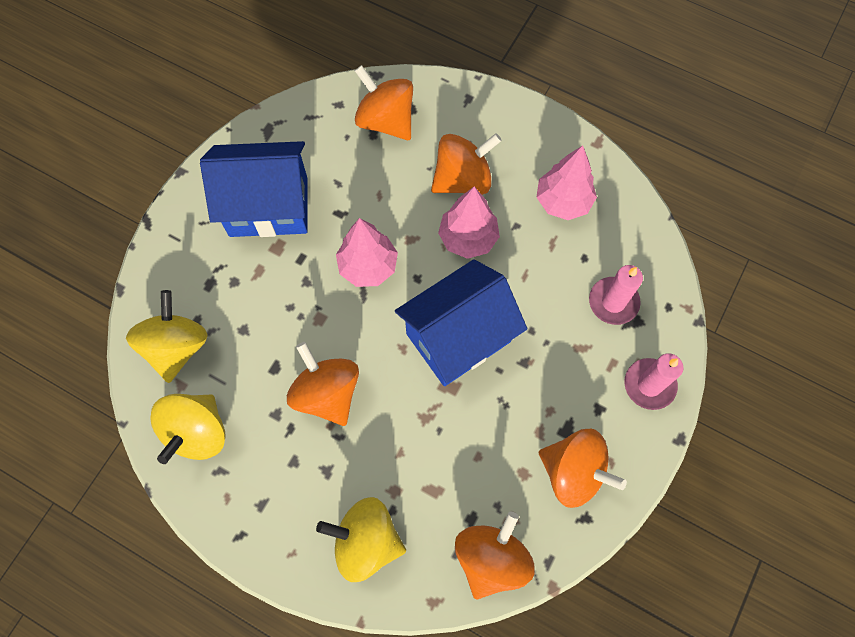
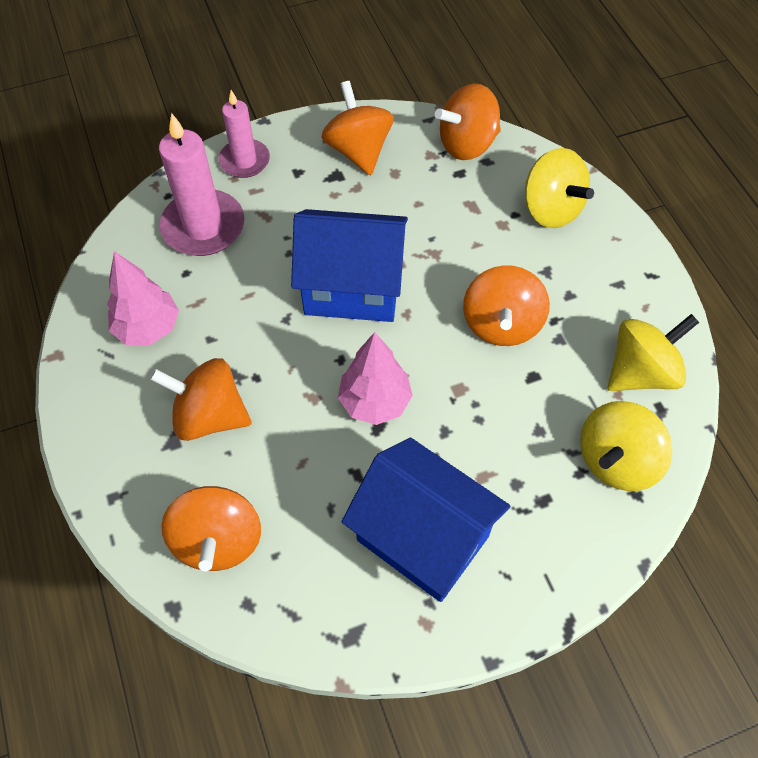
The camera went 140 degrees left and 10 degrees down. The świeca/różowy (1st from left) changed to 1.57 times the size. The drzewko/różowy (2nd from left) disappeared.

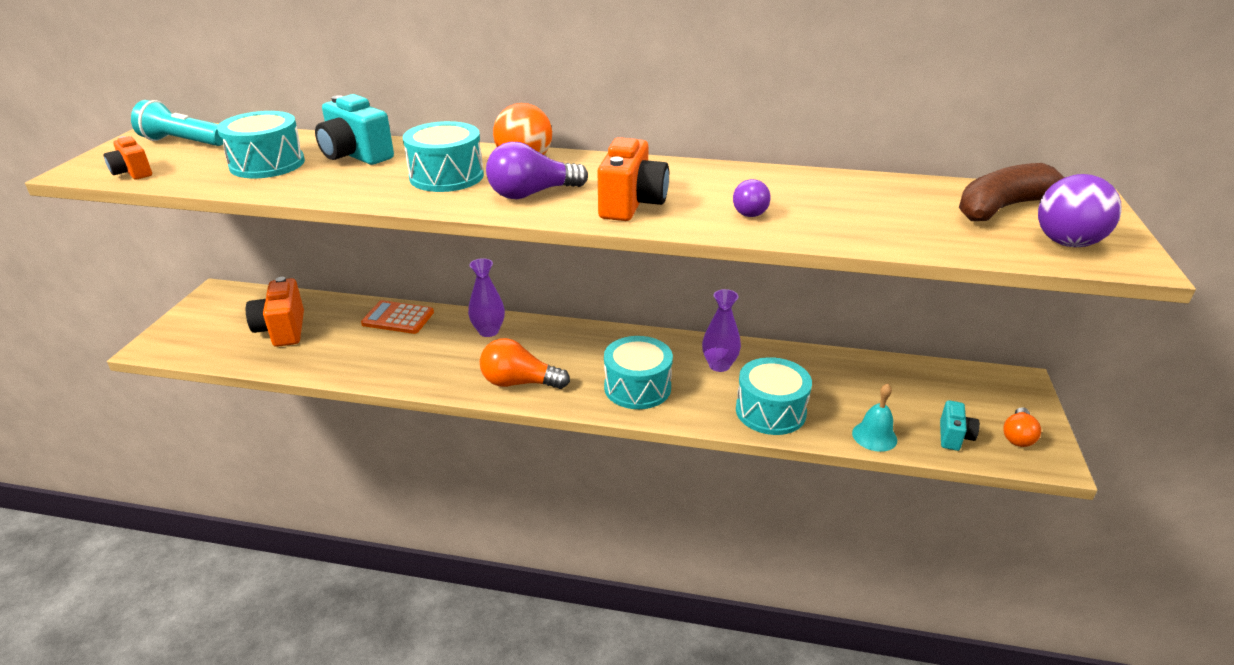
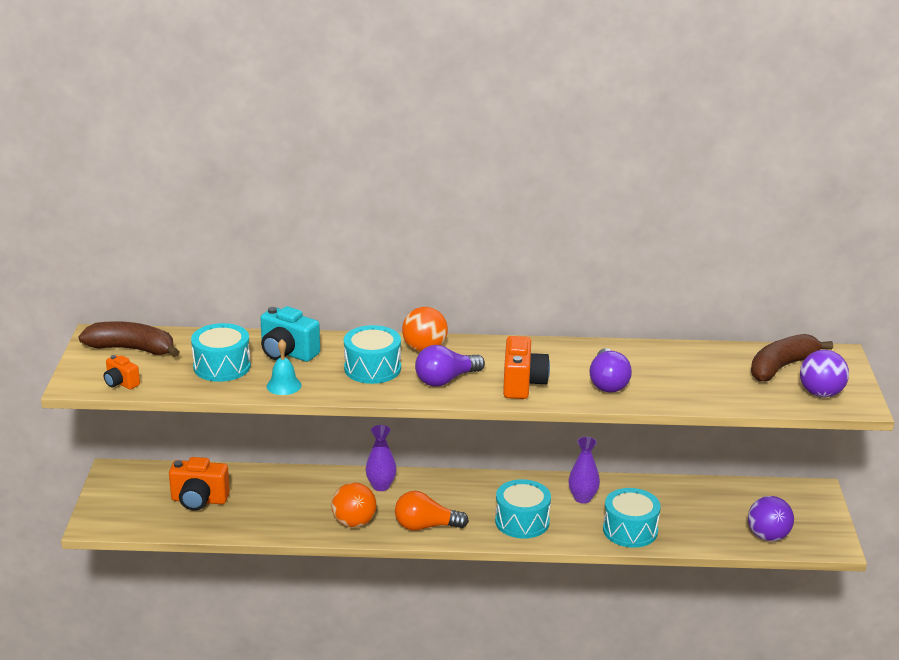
The camera went 10 degrees left and 5 degrees down. The latarka/turkusowy was replaced by the banan/brązowy (1st from left). The aparat fotograficzny/pomarańczowy (2nd from left) turned 60 degrees counterclockwise. The dzwonek/turkusowy moved. The piłka/pomarańczowy (1st from left) appeared. The żarówka/fioletowy (2nd from left) changed to 1.58 times the size. The aparat fotograficzny/turkusowy (2nd from left) was replaced by the piłka/fioletowy (1st from left). The kalkulator/pomarańczowy disappeared. The żarówka/pomarańczowy (2nd from left) disappeared.

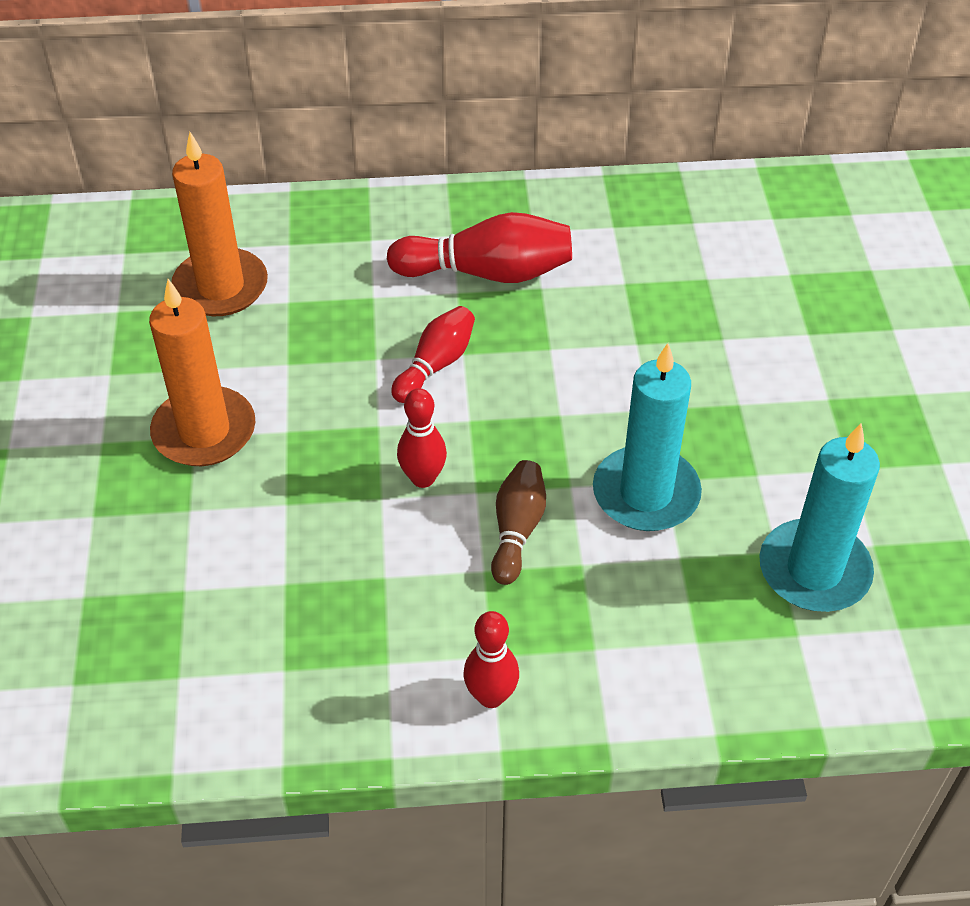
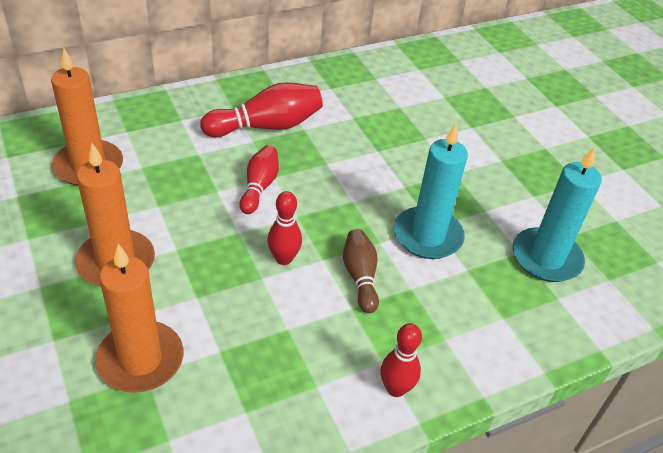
The camera went 25 degrees left and 5 degrees down. The świeca/pomarańczowy (3rd from left) appeared.

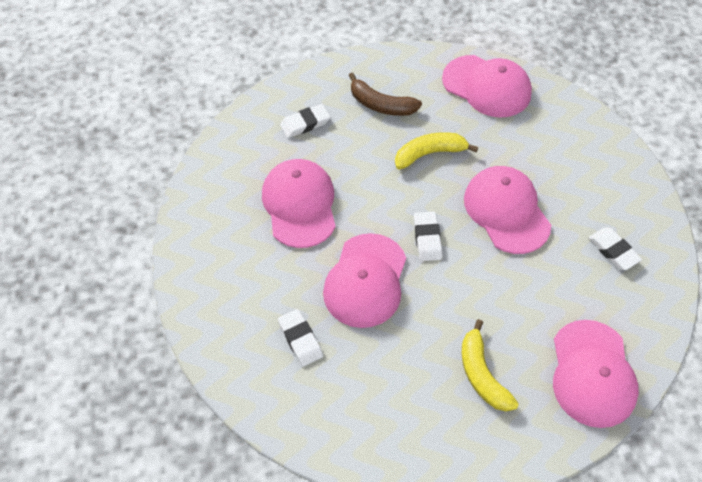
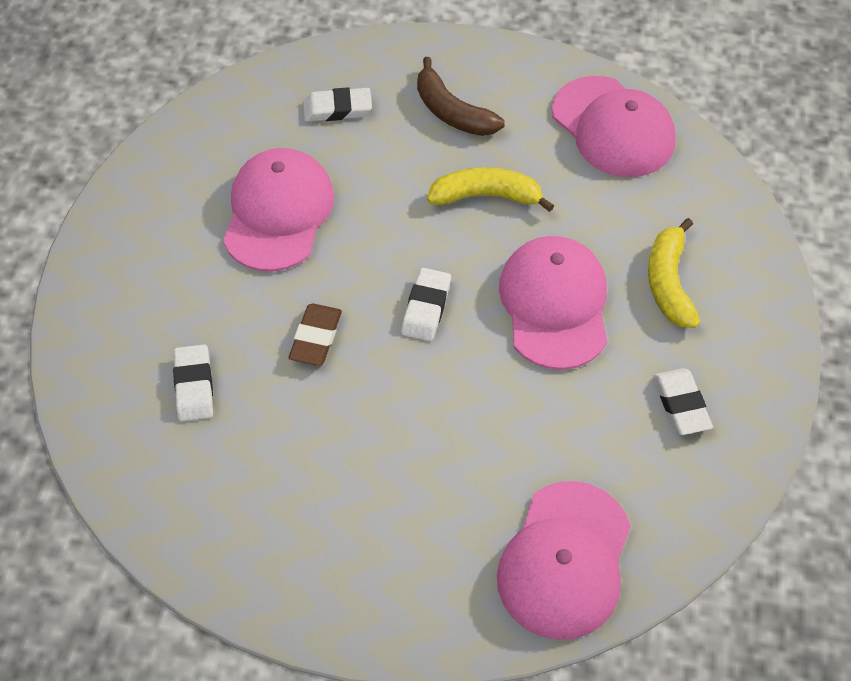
The camera went 20 degrees right and 0 degrees up. The czapka/różowy (2nd from left) was replaced by the gumka do mazania/brązowy. The banan/żółty (2nd from left) moved.

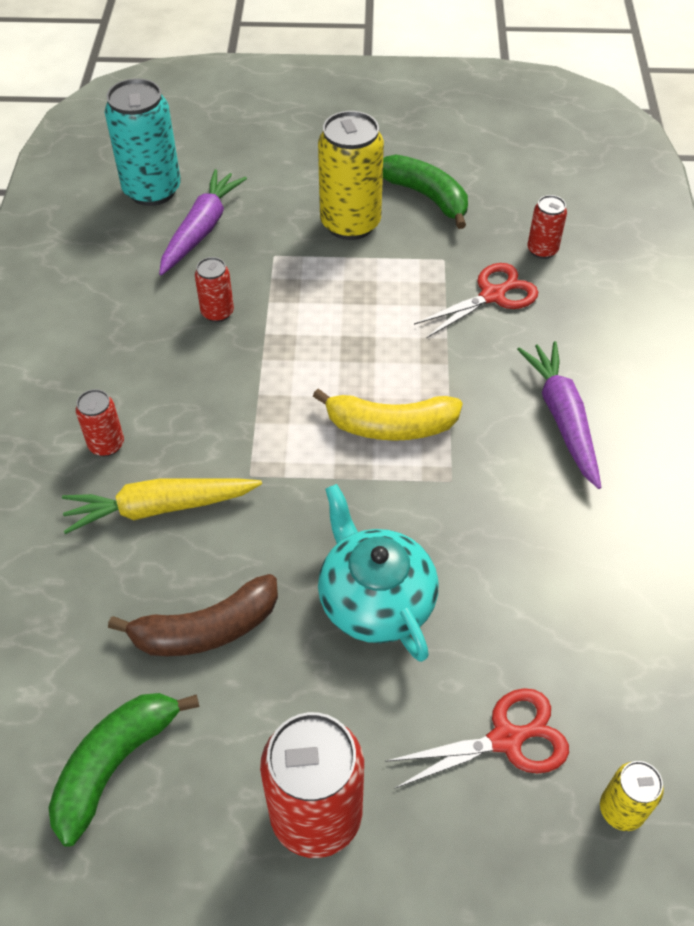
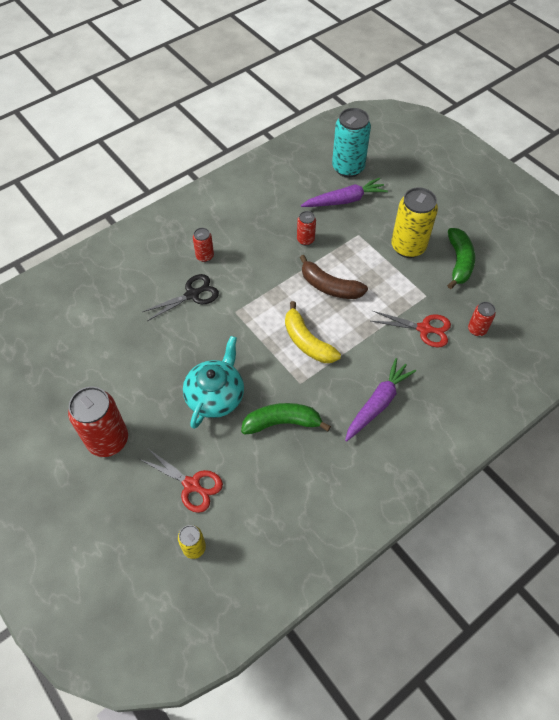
The camera went 50 degrees right and 5 degrees up. The marchewka/żółty was replaced by the nożyczki/czarny. The banan/zielony (1st from left) moved. The banan/brązowy moved.

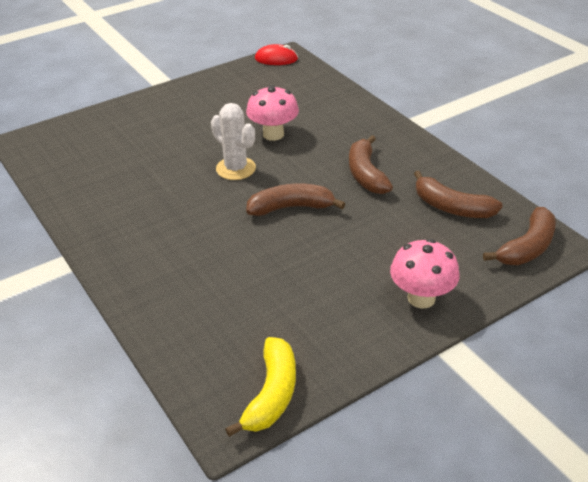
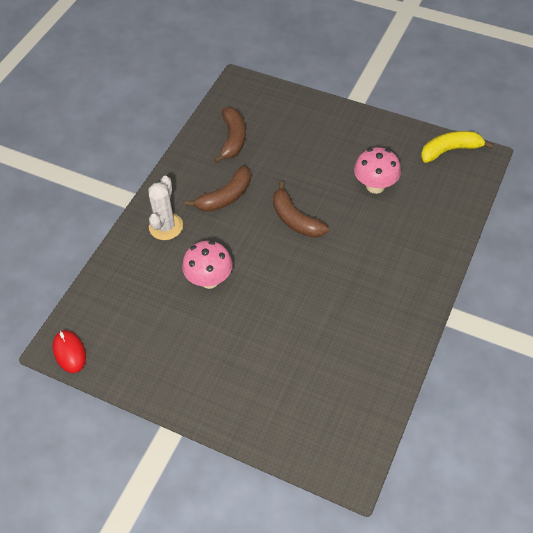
The camera went 120 degrees left and 15 degrees up. The kaktus/biały moved. The grzyb/różowy (2nd from left) moved. The banan/brązowy (4th from left) disappeared.

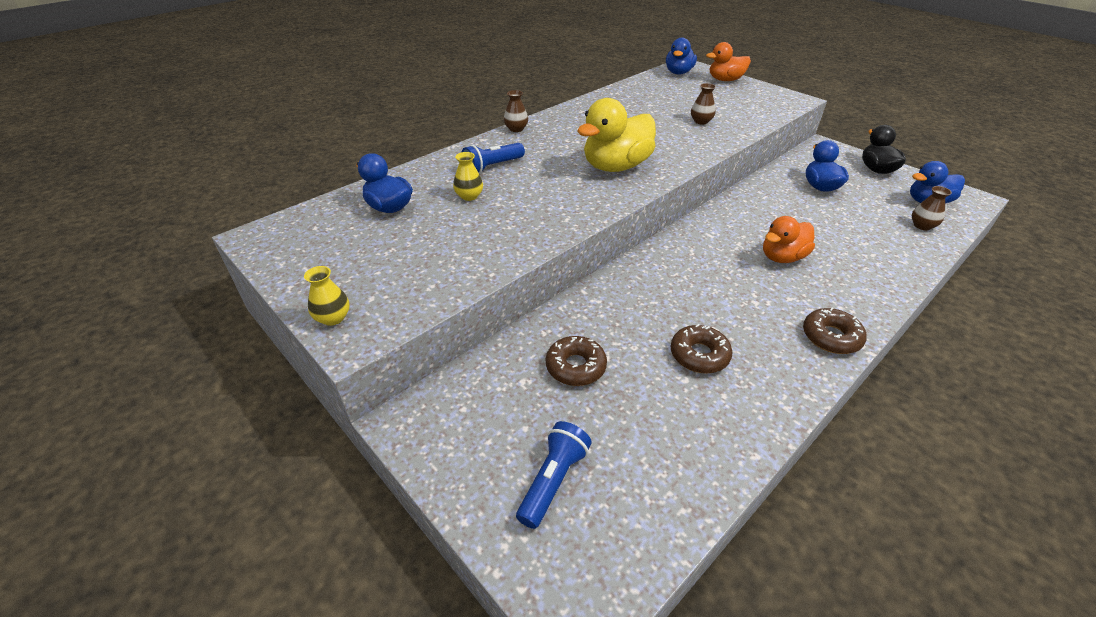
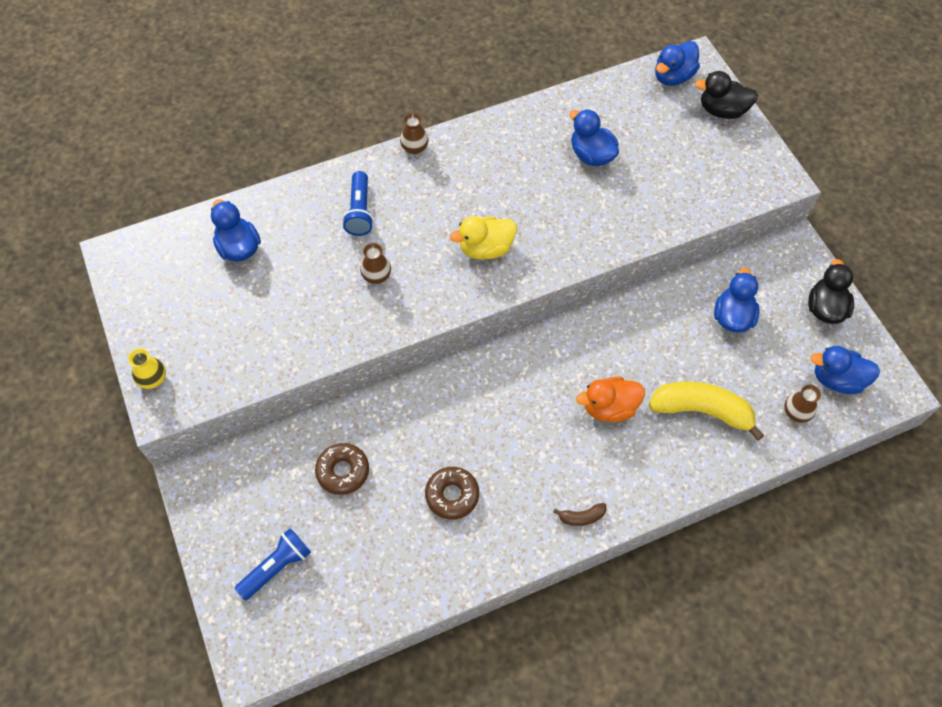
The camera went 20 degrees right and 20 degrees up. The latarka/niebieski (1st from left in the first image) turned 75 degrees counterclockwise. The wazon/brązowy (2nd from left in the first image) moved. The kaczka/żółty changed to 0.65 times the size. The donut/brązowy (3rd from left) was replaced by the banan/brązowy. The kaczka/niebieski (2nd from left) appeared. The banan/żółty appeared. The kaczka/pomarańczowy (1st from left) became the kaczka/czarny (1st from left). The wazon/żółty (2nd from left) disappeared.

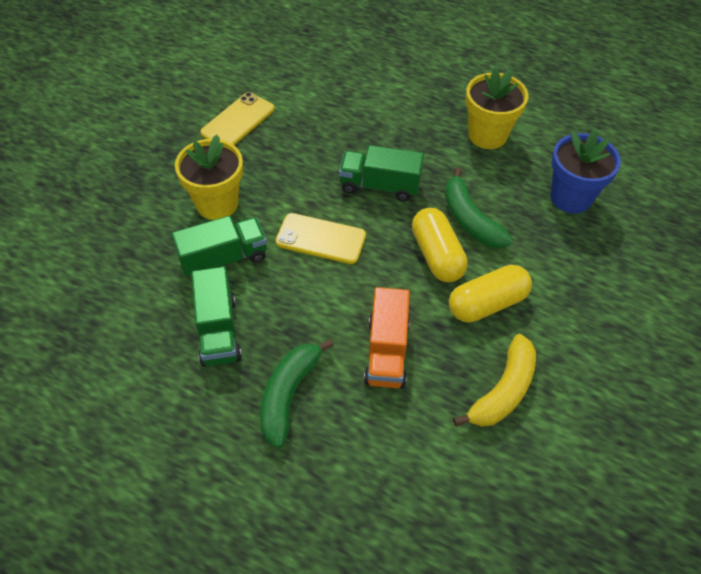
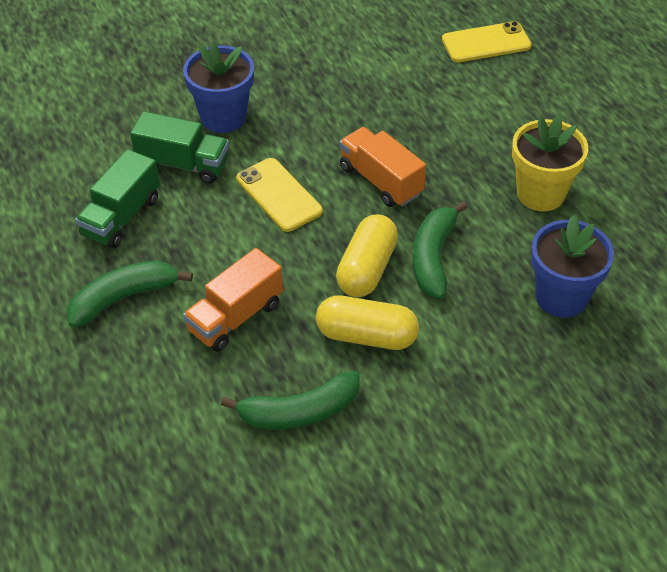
The camera went 40 degrees right and 5 degrees down. The doniczka/żółty (1st from left) became the doniczka/niebieski (1st from left). The banan/żółty became the banan/zielony (2nd from left). The ciężarówka/zielony (3rd from left) became the ciężarówka/pomarańczowy (2nd from left). The telefon/żółty (1st from left in the first image) moved.

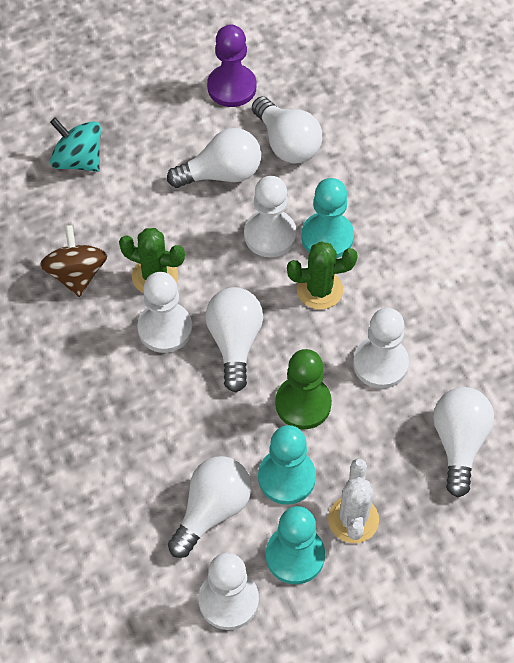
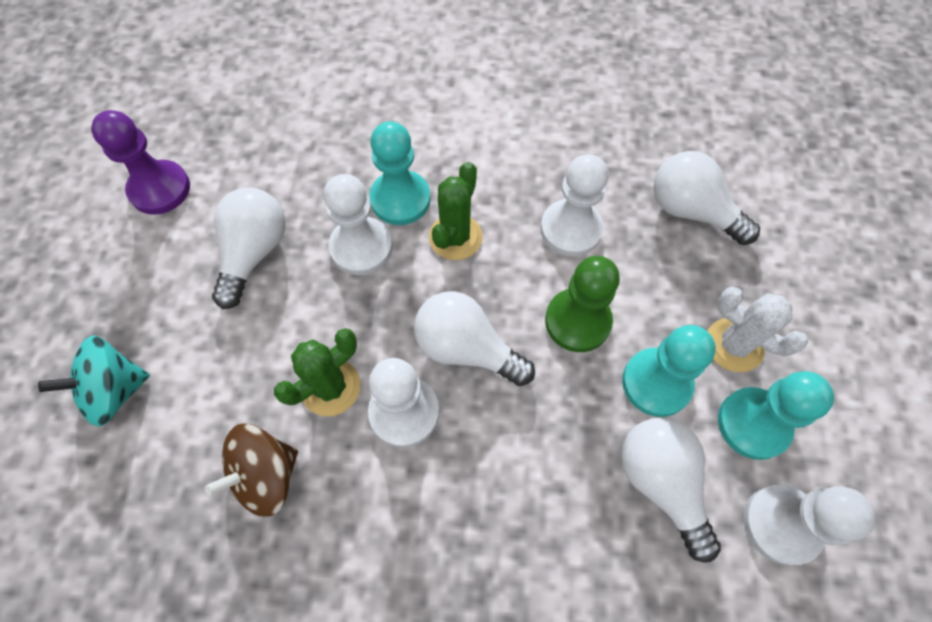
The camera went 60 degrees left and 5 degrees up. The bączek/brązowy turned 60 degrees counterclockwise. The żarówka/biały (4th from left) disappeared.

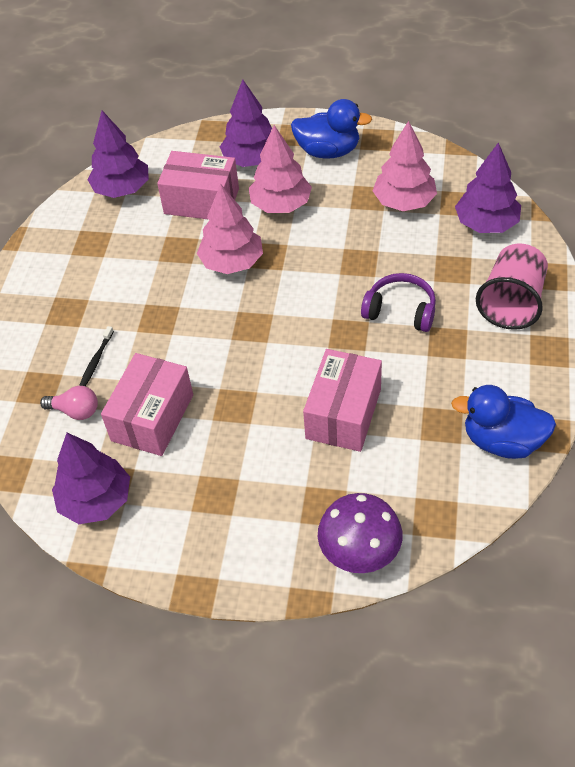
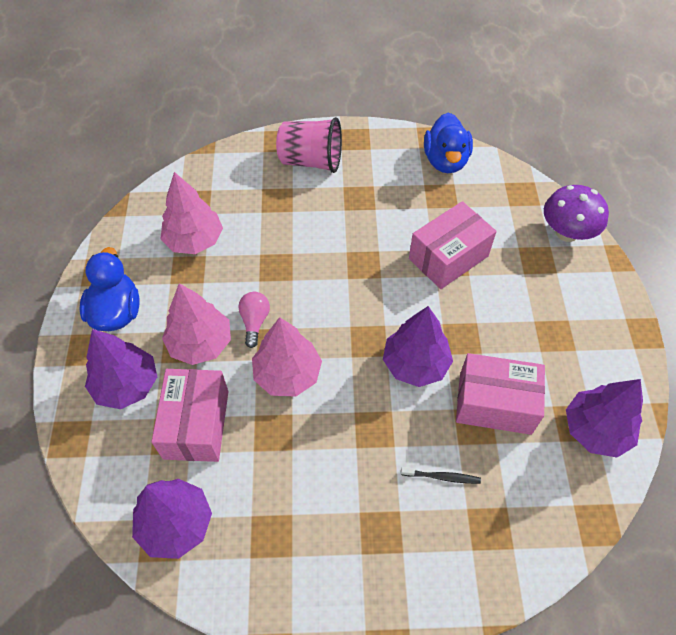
The camera went 105 degrees left and 5 degrees up. The żarówka/różowy moved. The drzewko/fioletowy (4th from left in the first image) moved. The pudełko/różowy (3rd from left in the first image) turned 45 degrees counterclockwise. The słuchawki/fioletowy disappeared.

